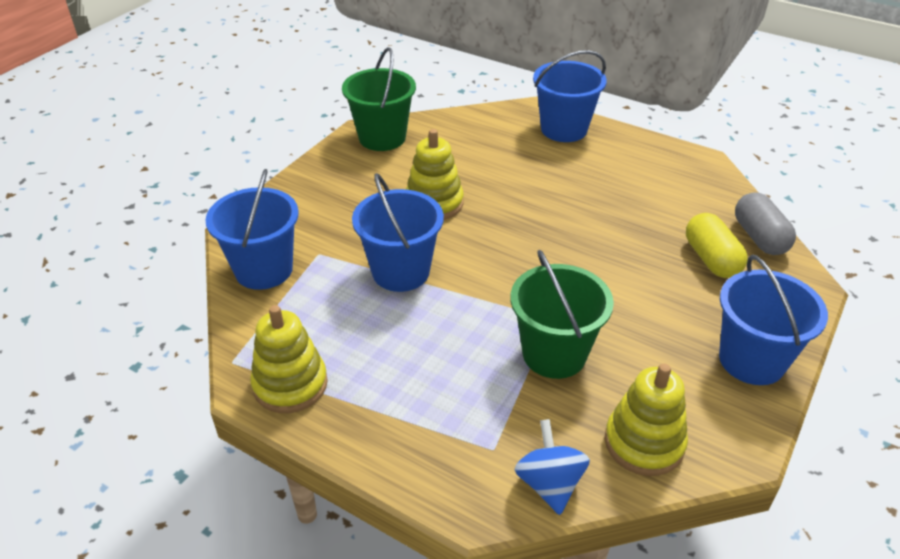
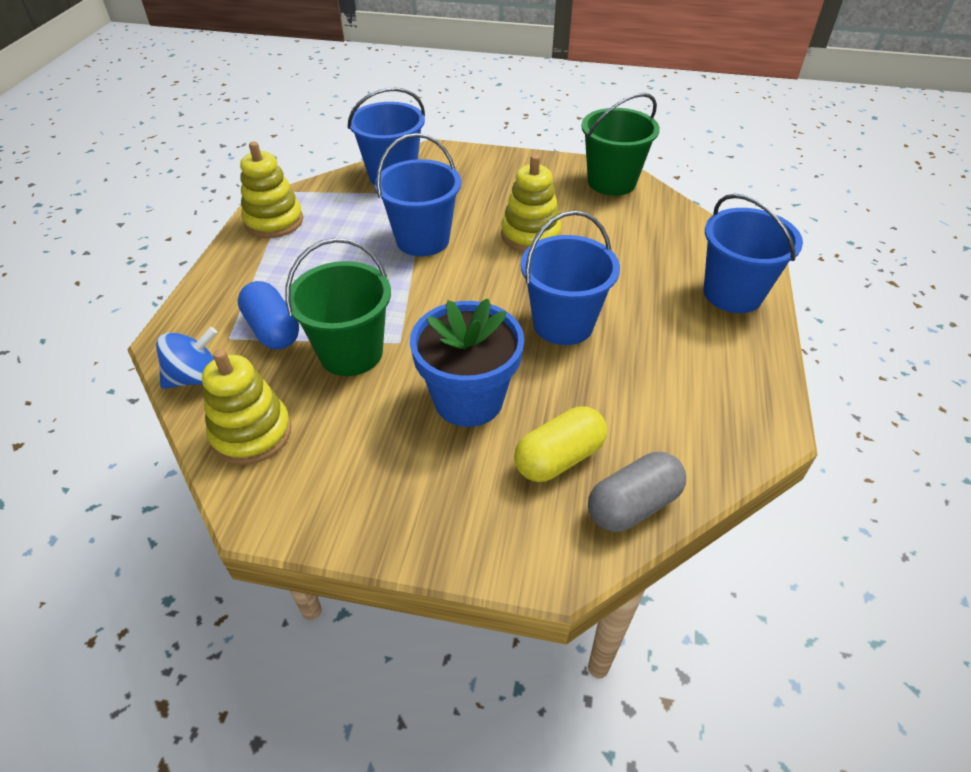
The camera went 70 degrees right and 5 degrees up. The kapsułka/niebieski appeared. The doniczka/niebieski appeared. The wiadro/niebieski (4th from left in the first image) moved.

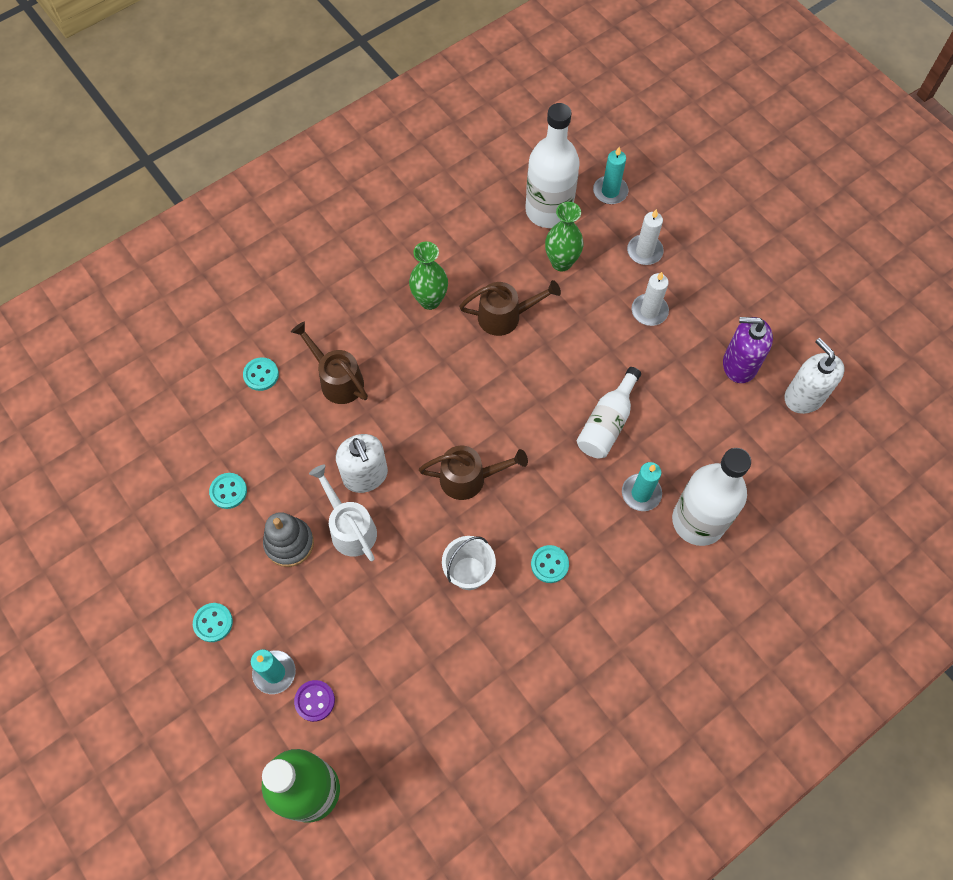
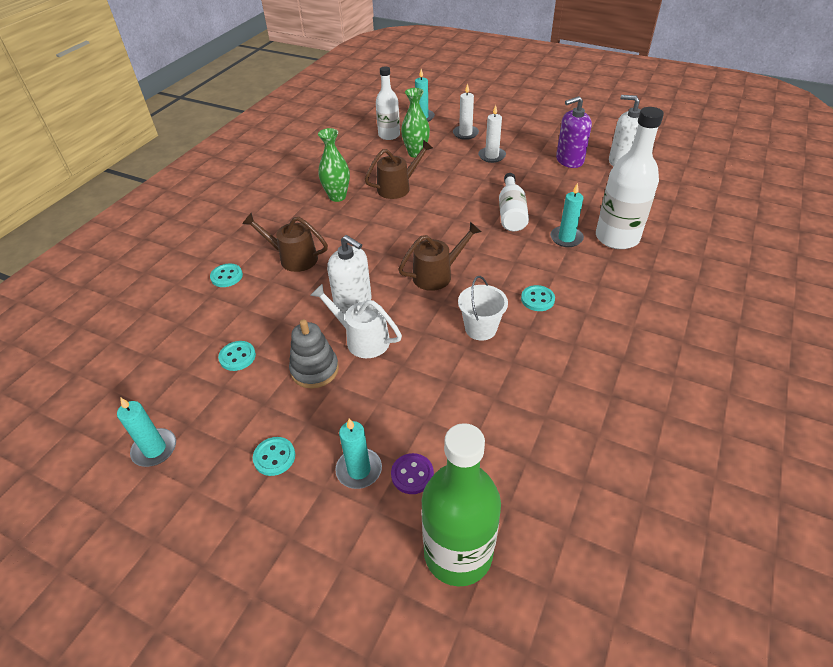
The camera went 25 degrees left and 20 degrees down. The świeca/turkusowy (1st from left) appeared. The butelka/biały (1st from left) changed to 0.63 times the size.

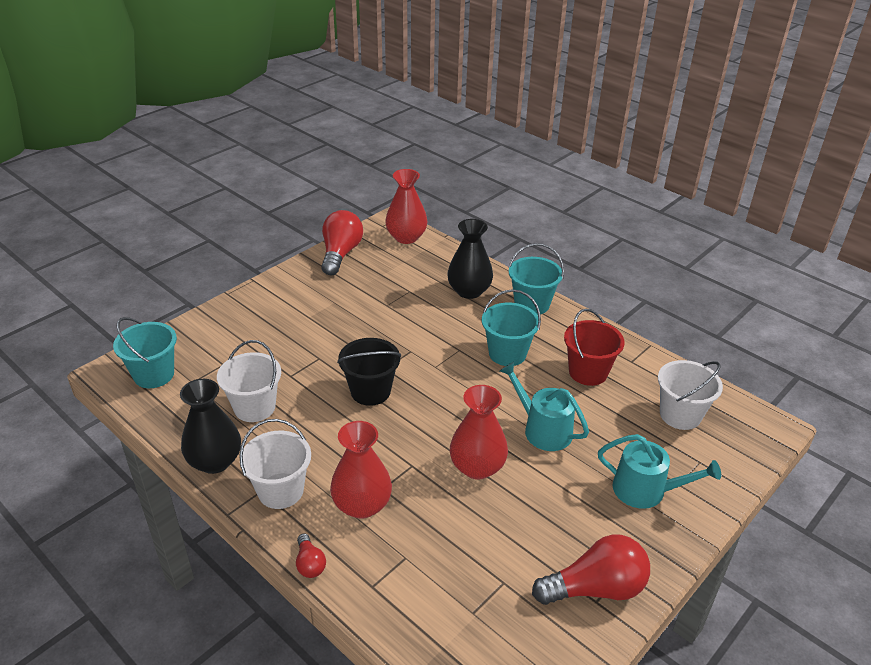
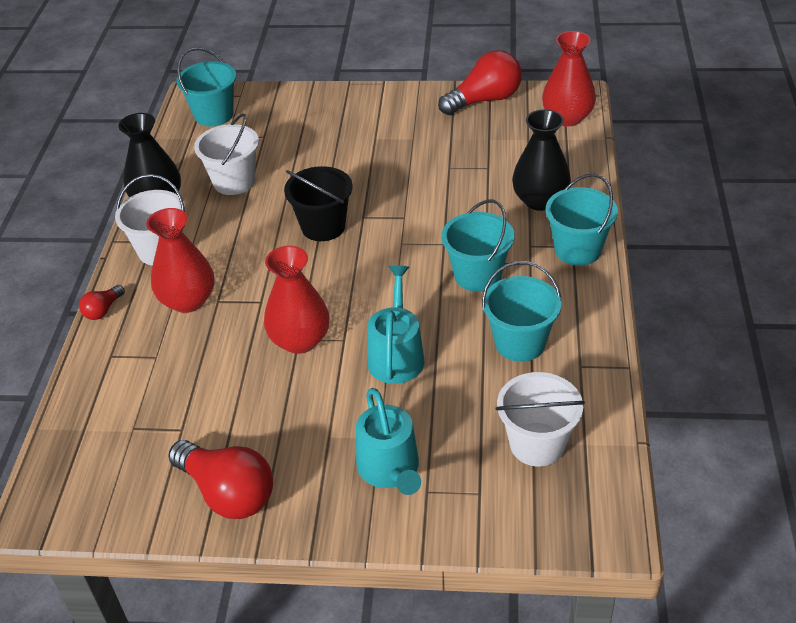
The camera went 55 degrees right and 5 degrees up. The wiadro/czerwony became the wiadro/turkusowy (3rd from left).

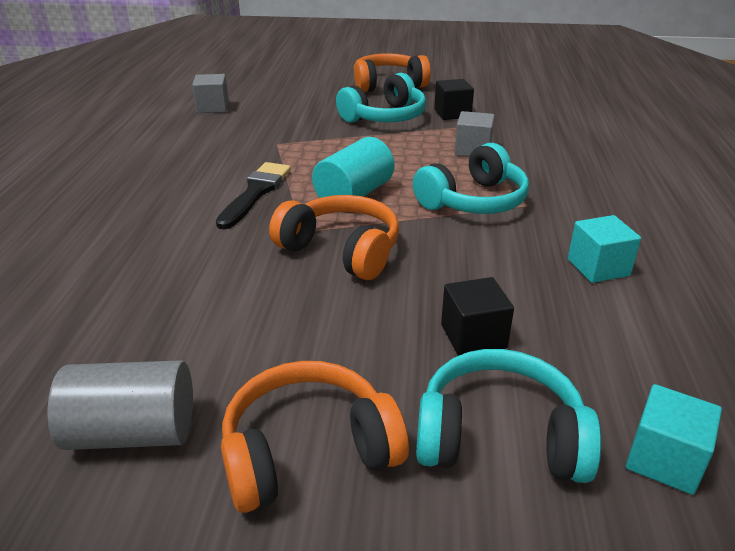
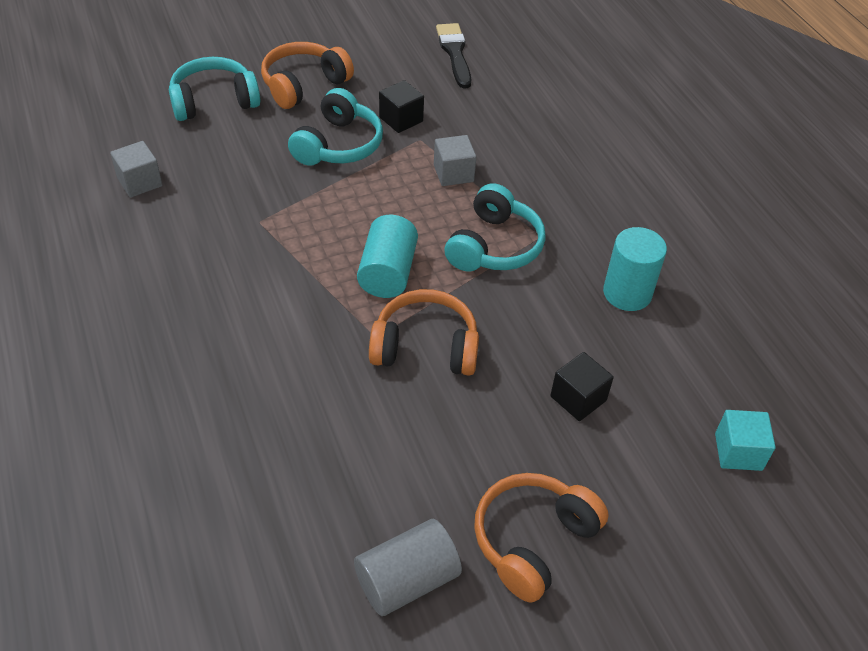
The camera went 30 degrees left and 15 degrees up. The słuchawki/turkusowy (3rd from left in the first image) moved. The pędzel/czarny moved. The sześcian/turkusowy (1st from left) was replaced by the walec/turkusowy (2nd from left).

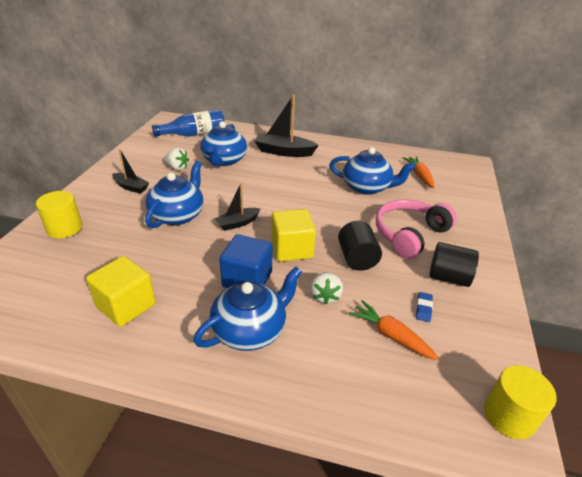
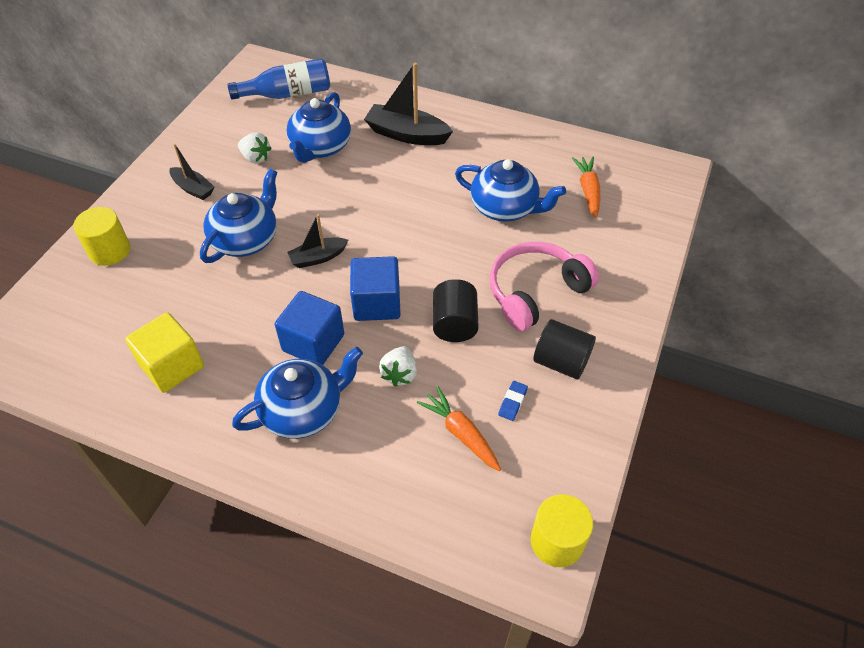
The camera went 10 degrees right and 15 degrees up. The sześcian/żółty (2nd from left) became the sześcian/niebieski (2nd from left).

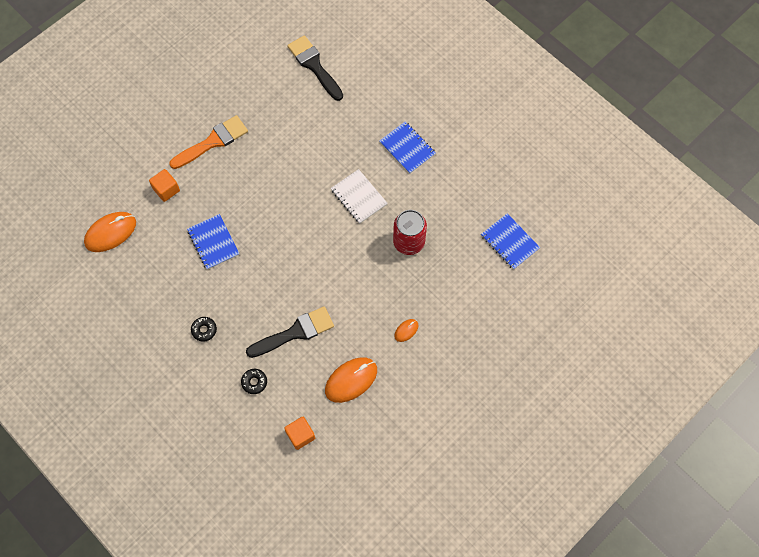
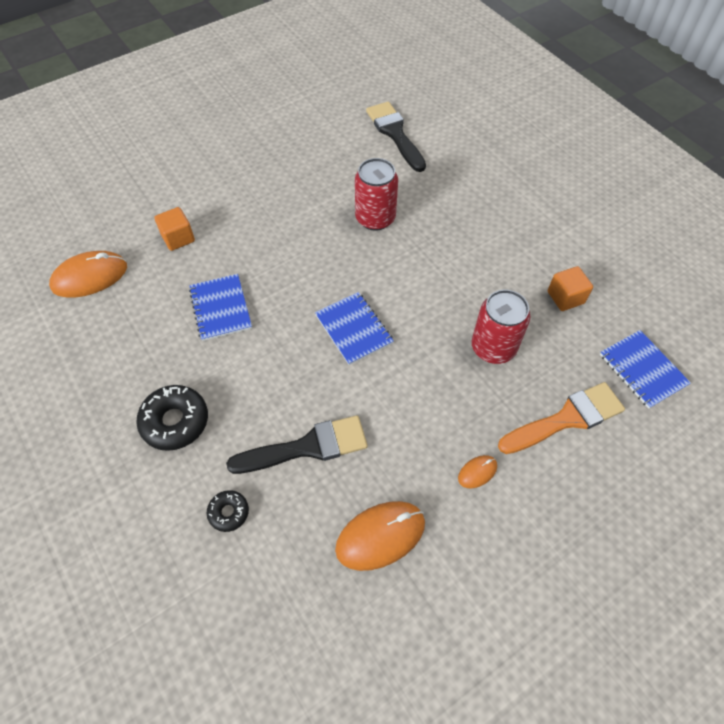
The camera went 10 degrees right and 10 degrees down. The donut/czarny (1st from left) changed to 1.80 times the size. The zeszyt/niebieski (2nd from left) moved. The puszka/czerwony (1st from left) appeared. The pędzel/pomarańczowy moved. The sześcian/pomarańczowy (2nd from left) moved. The zeszyt/biały disappeared.

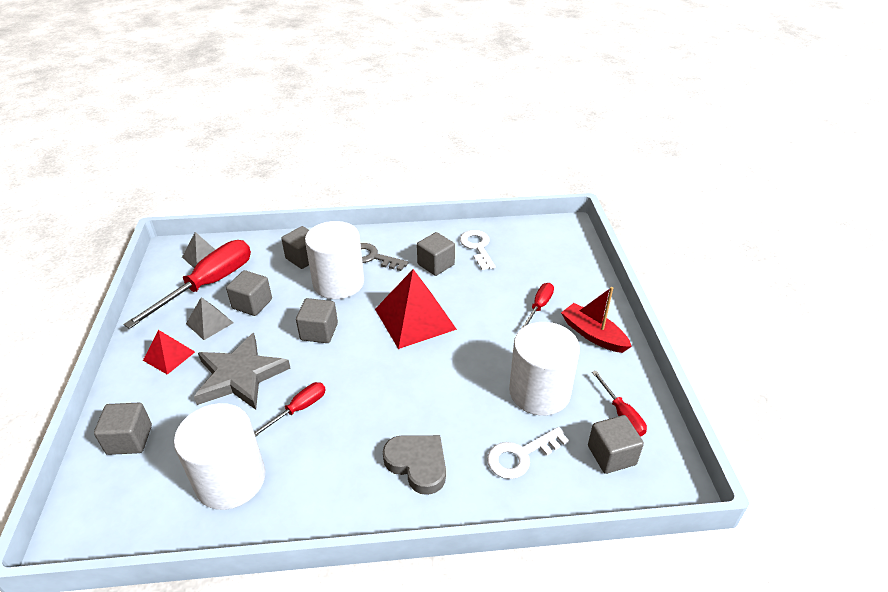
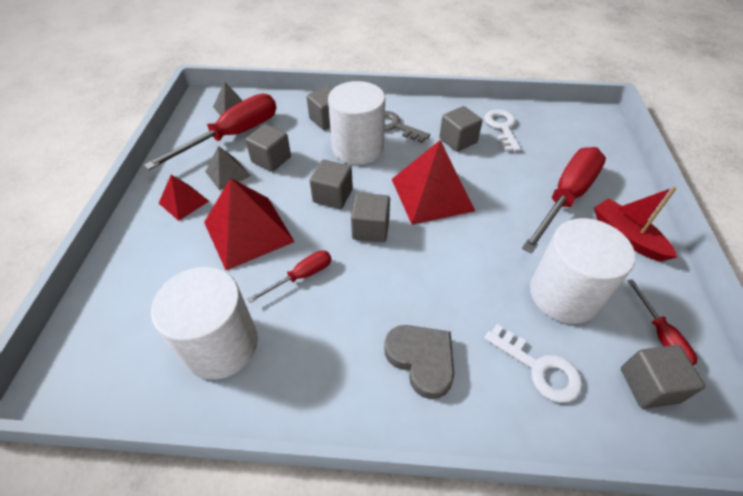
The camera went 10 degrees right and 10 degrees up. The gwiazda/szary was replaced by the piramida/czerwony (2nd from left). The sześcian/szary (1st from left in the first image) moved. The klucz/biały (2nd from left) turned 120 degrees counterclockwise. The śrubokręt/czerwony (3rd from left) changed to 2.04 times the size.

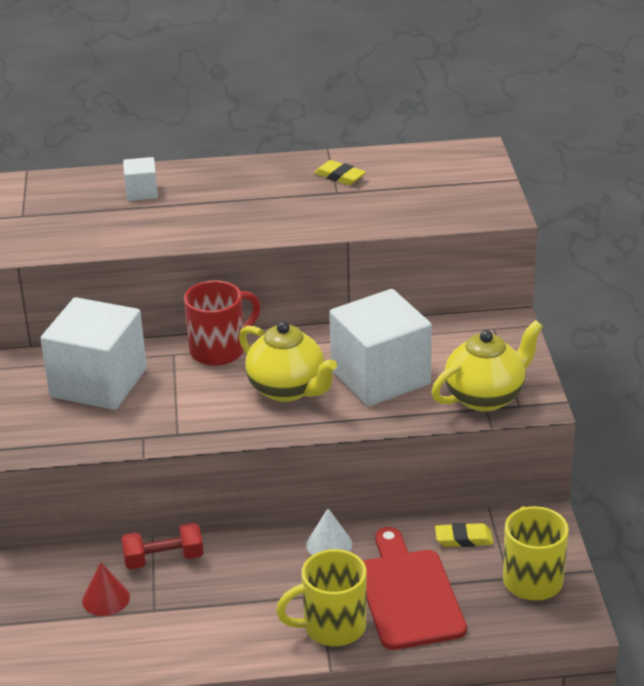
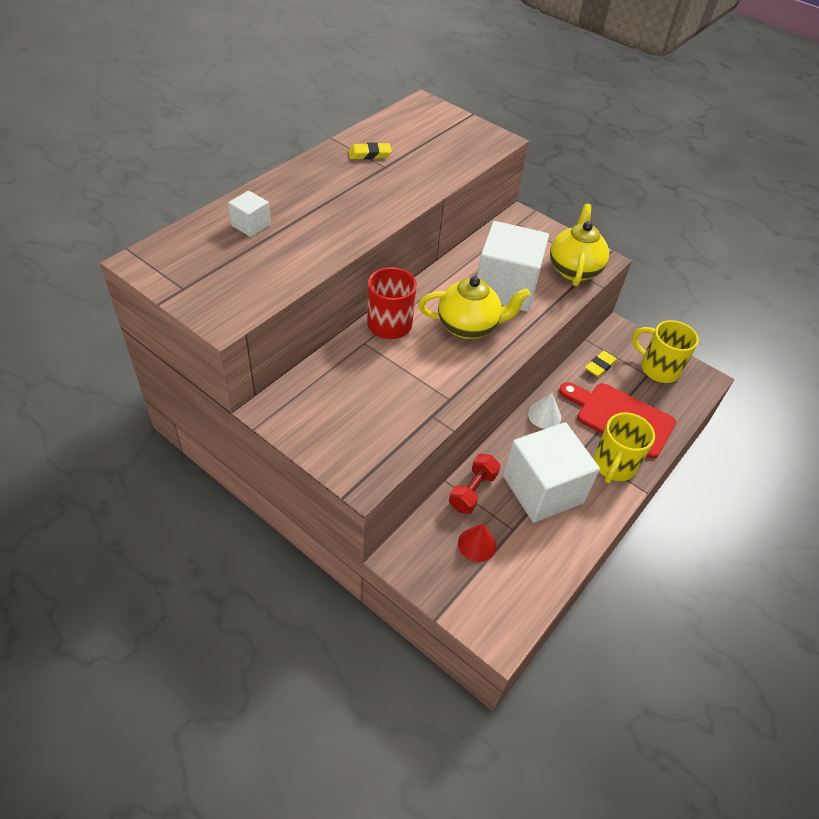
The camera went 50 degrees left and 15 degrees up. The sześcian/biały (1st from left in the first image) moved.

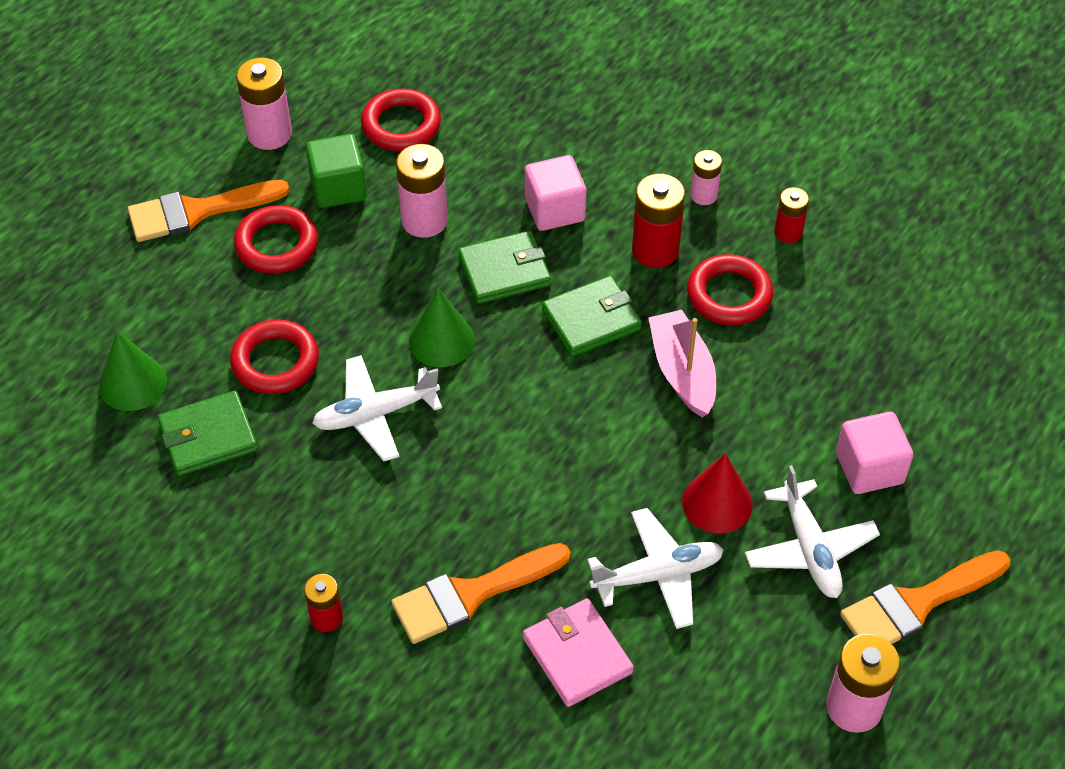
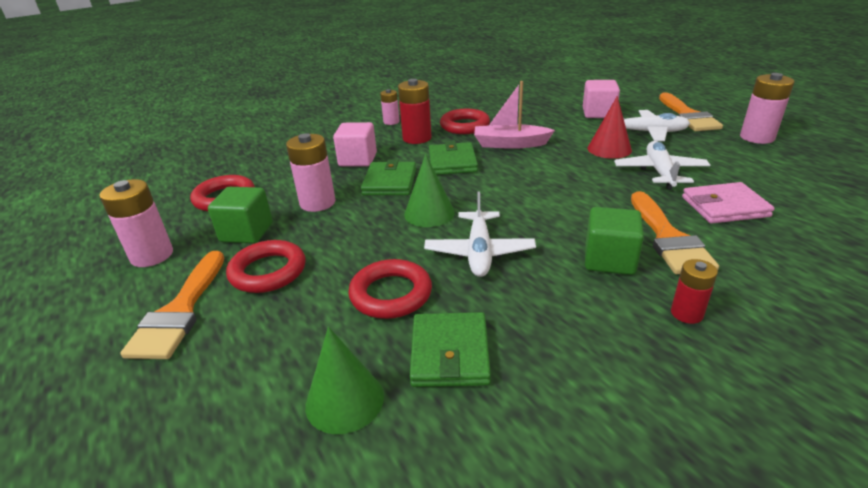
The camera went 65 degrees left and 20 degrees down. The sześcian/zielony (2nd from left) appeared. The bateria/czerwony (3rd from left) disappeared.

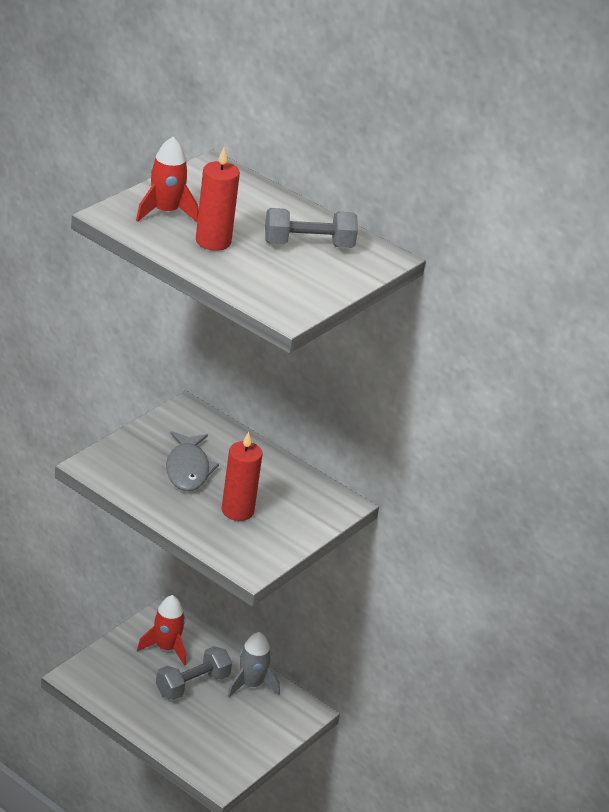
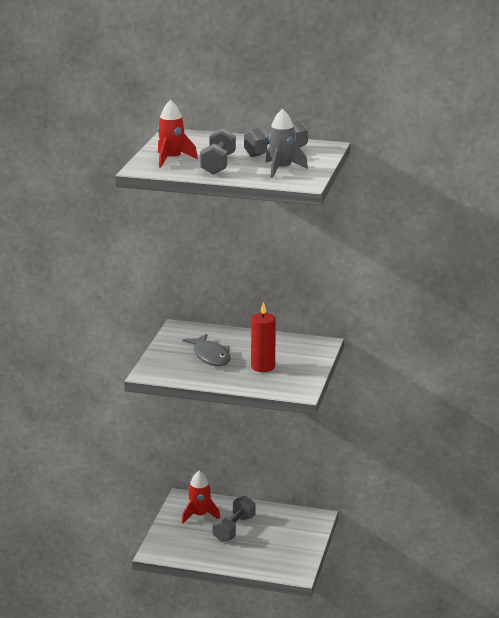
The camera went 20 degrees left and 10 degrees down. The świeca/czerwony (1st from left) was replaced by the hantel/szary (1st from left). The rakieta/szary moved.

